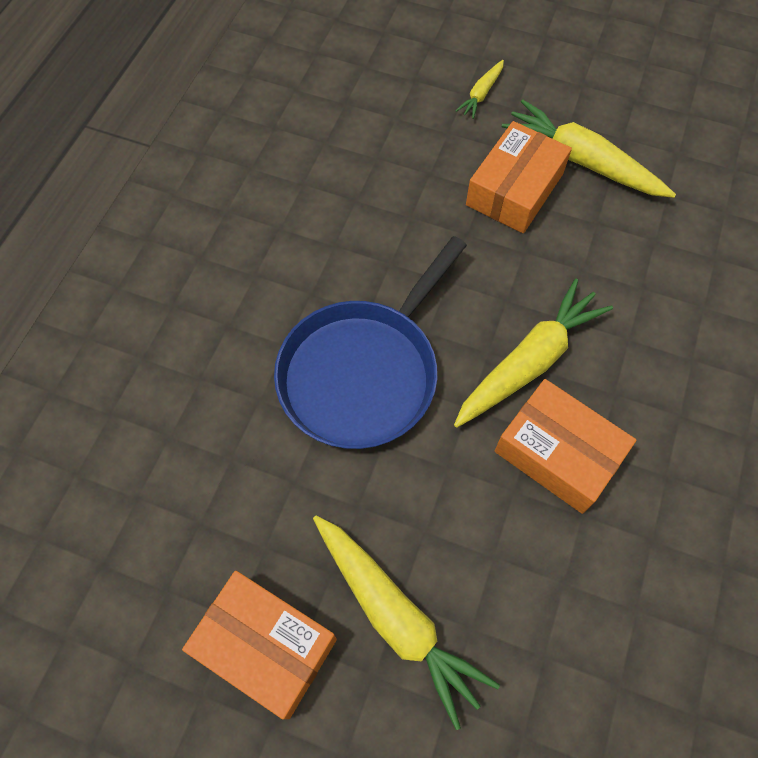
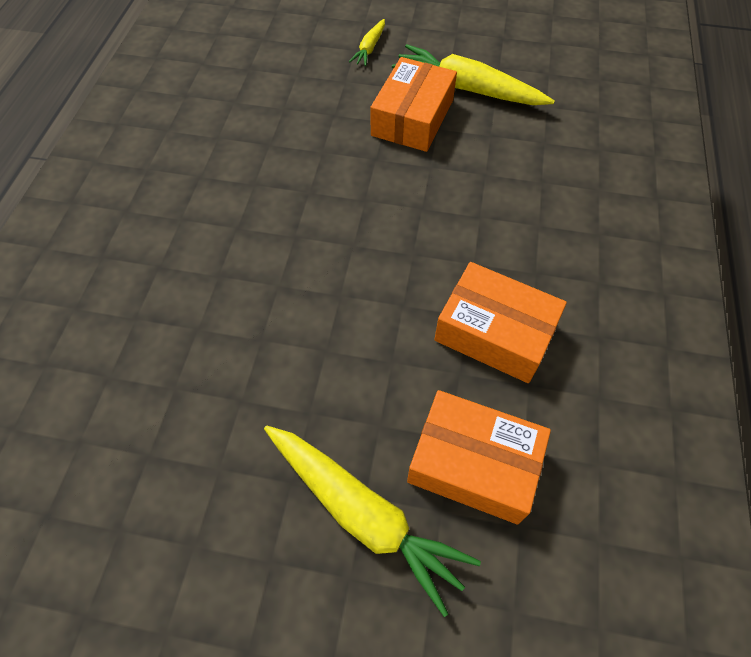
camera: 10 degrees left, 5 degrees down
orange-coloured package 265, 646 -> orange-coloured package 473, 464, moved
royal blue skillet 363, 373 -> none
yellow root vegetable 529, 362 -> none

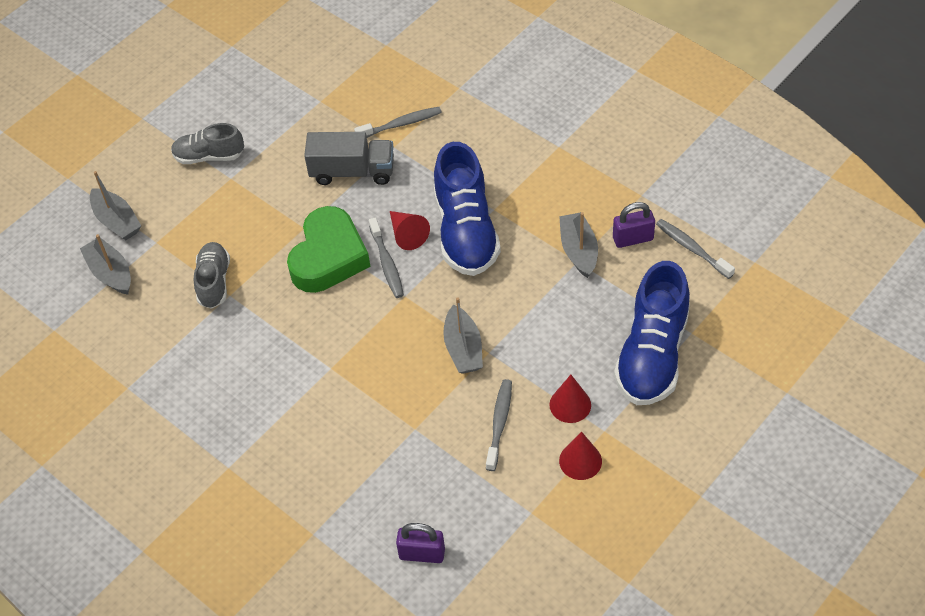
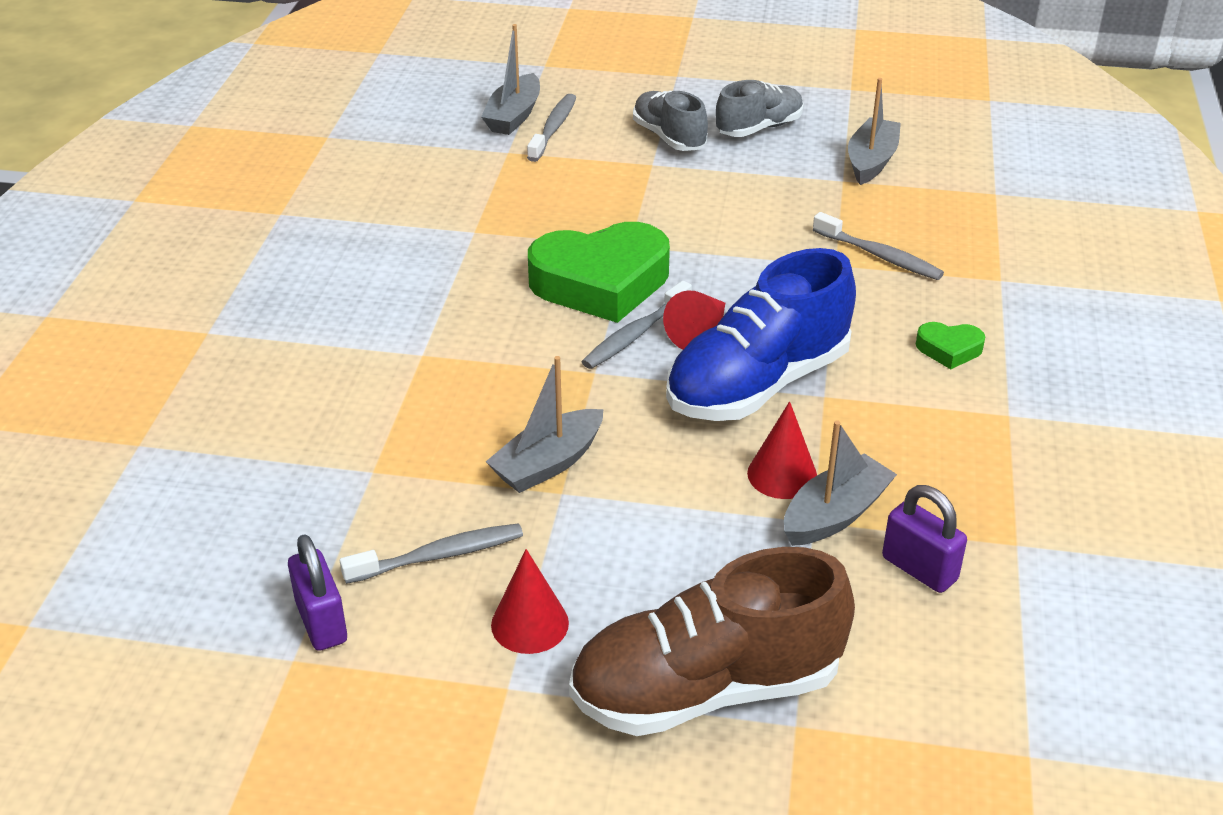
camera: 55 degrees right, 15 degrees down
ash-grey boat 110, 273 -> ash-grey boat 871, 161, moved
ash-grey sneaker 214, 282 -> ash-grey sneaker 759, 128, moved
ash-grey toy truck 352, 172 -> none
violet small lock 422, 554 -> violet small lock 321, 622, moved
red cone 580, 461 -> red cone 782, 475, moved
royal blue sneaker 652, 355 -> russet sneaker 706, 689
ash-grey tooth brush 692, 248 -> ash-grey tooth brush 553, 128, moved
none -> green love heart 949, 349

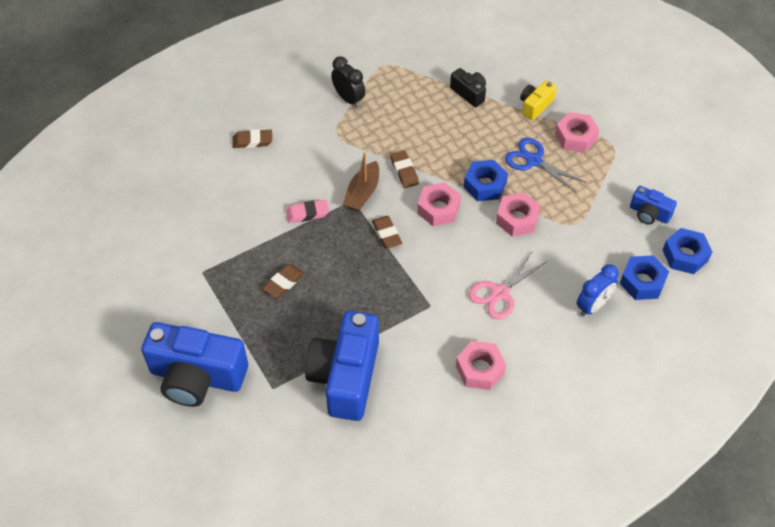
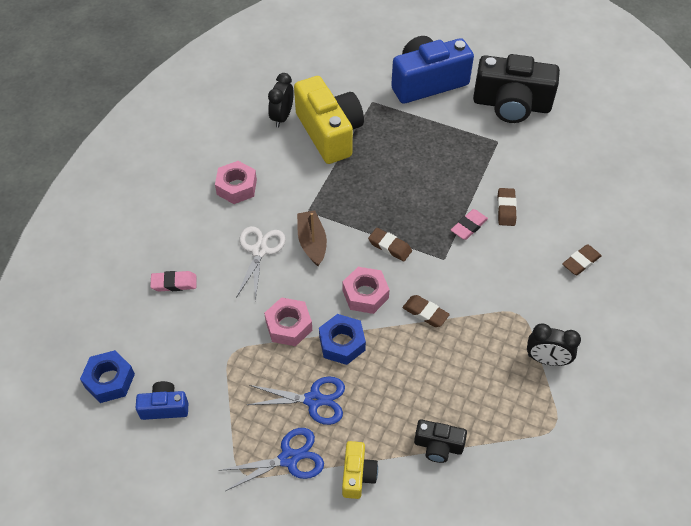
camera: 145 degrees right, 0 degrees up
russet eraser 283, 283 -> russet eraser 506, 209, moved
royal blue photo camera 345, 377 -> yellow photo camera 329, 133
russet boat 362, 193 -> russet boat 312, 242, moved
pink scissors 500, 293 -> snow-white scissors 259, 251
pink hex nut 575, 137 -> royal blue scissors 289, 458
royal blue clock 592, 306 -> pink eraser 174, 283
royal blue hex nut 642, 282 -> none
none -> ebony clock 282, 117
none -> ebony photo camera 511, 105

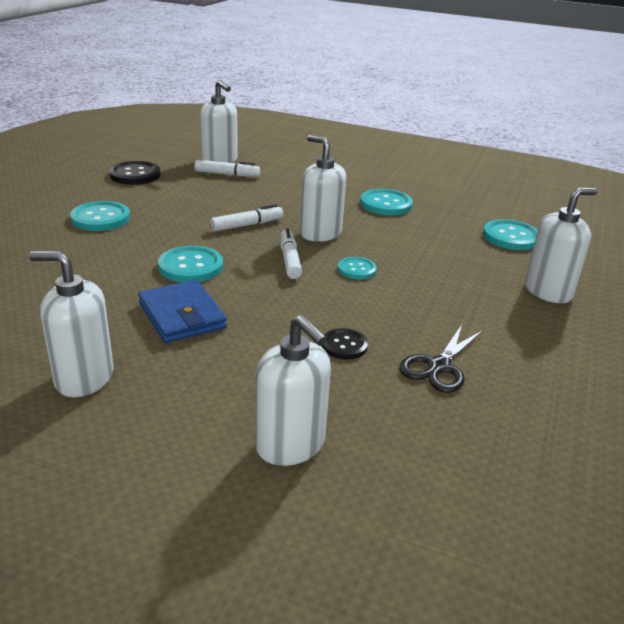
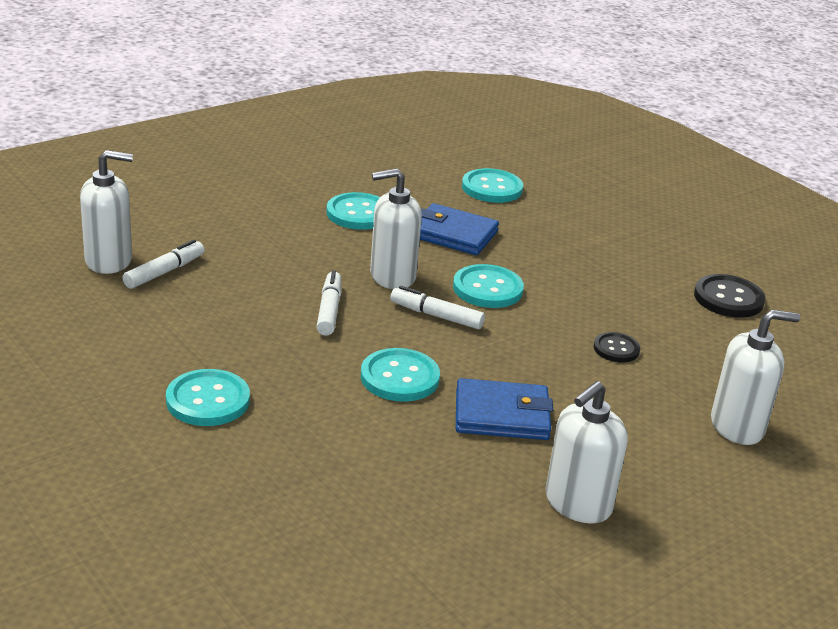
camera: 60 degrees left, 0 degrees up
ebony button 135, 175 -> ebony button 728, 298, moved
turquoise button 356, 269 -> turquoise button 487, 289, x1.62
ebony scissors 439, 367 -> none
snow-white soap dispenser 548, 291 -> none
none -> royal blue billfold 453, 234

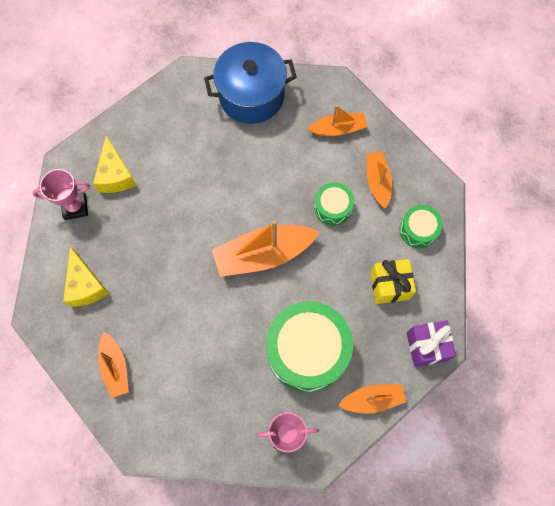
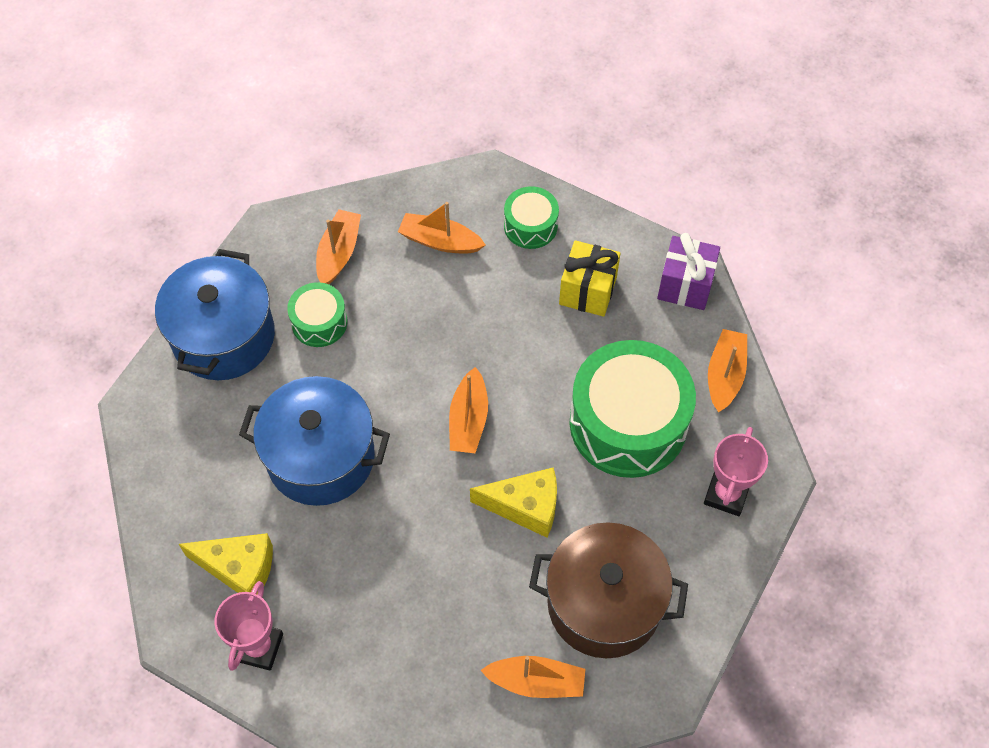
camera: 65 degrees left, 10 degrees down
yellow cheese wedge 85, 285 -> yellow cheese wedge 525, 506, moved
orange-coloured boat 263, 254 -> orange-coloured boat 468, 420, x0.59
green drum 333, 208 -> green drum 319, 322, moved
none -> royal blue pot 320, 457
none -> russet pot 604, 603

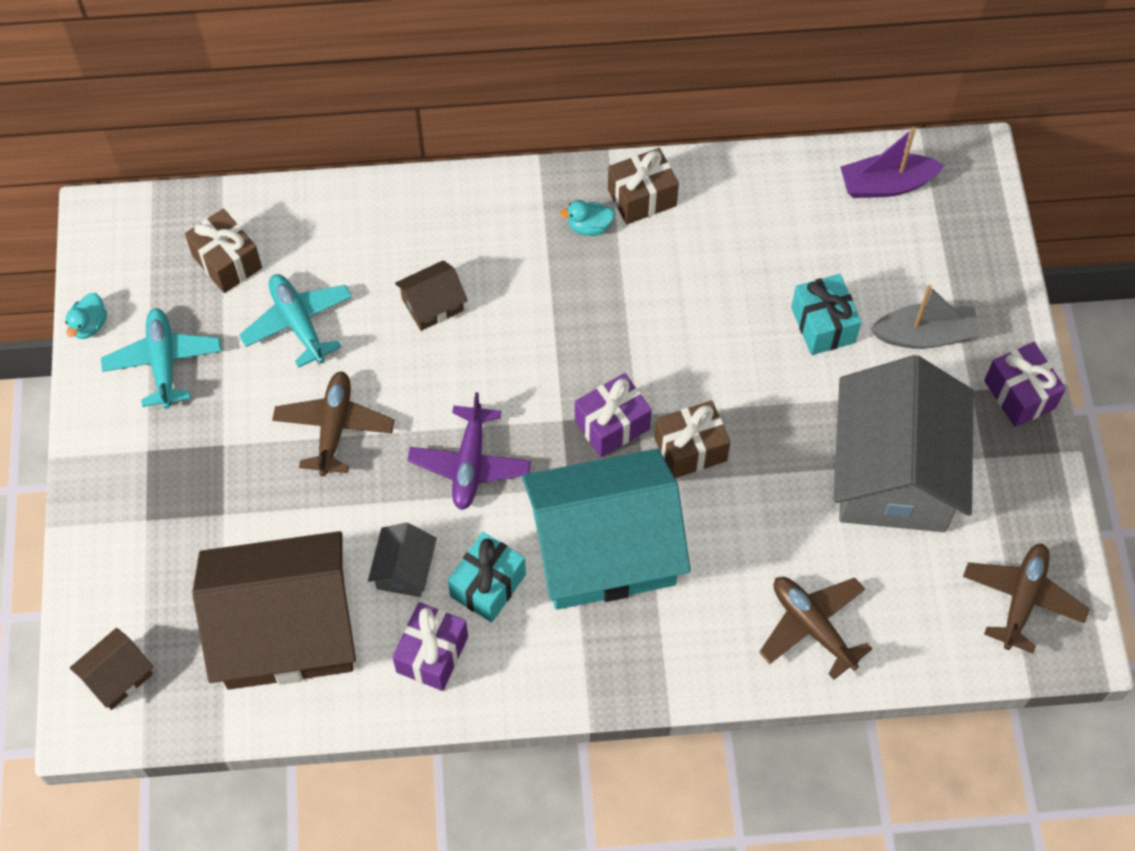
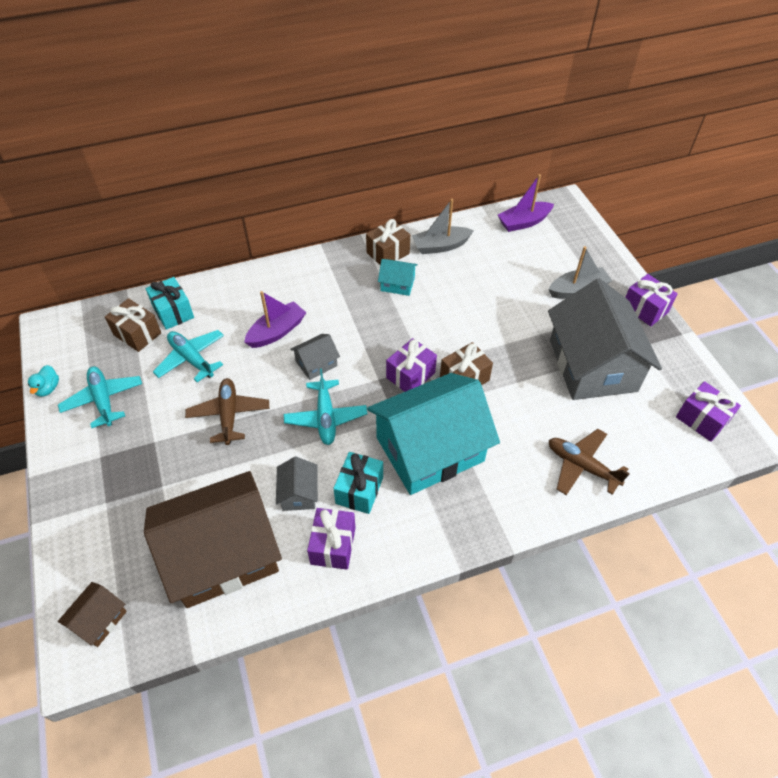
camera: 15 degrees left, 10 degrees down
russet house 432, 304 -> violet boat 277, 332
violet aeroplane 470, 464 -> turquoise aeroplane 326, 417
turquoise toy duck 589, 227 -> none
turquoise wrapped gift 823, 325 -> turquoise wrapped gift 173, 312, moved
russet aeroplane 1022, 599 -> violet wrapped gift 701, 420
none -> ash-grey house 316, 363
none -> turquoise house 397, 284
none -> ash-grey boat 440, 246

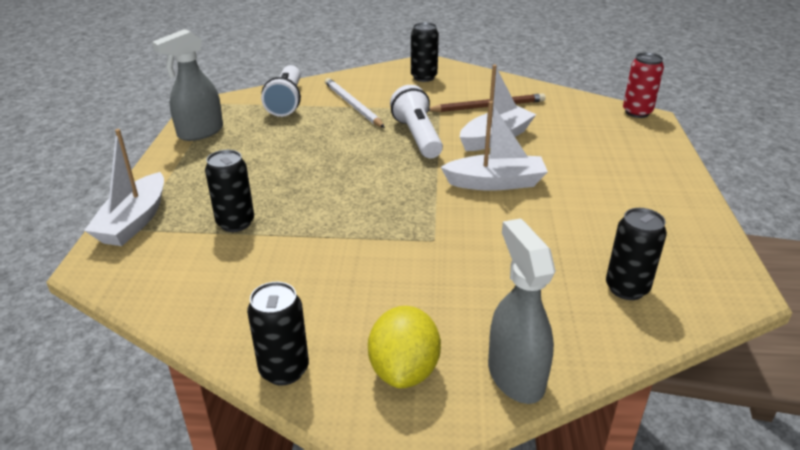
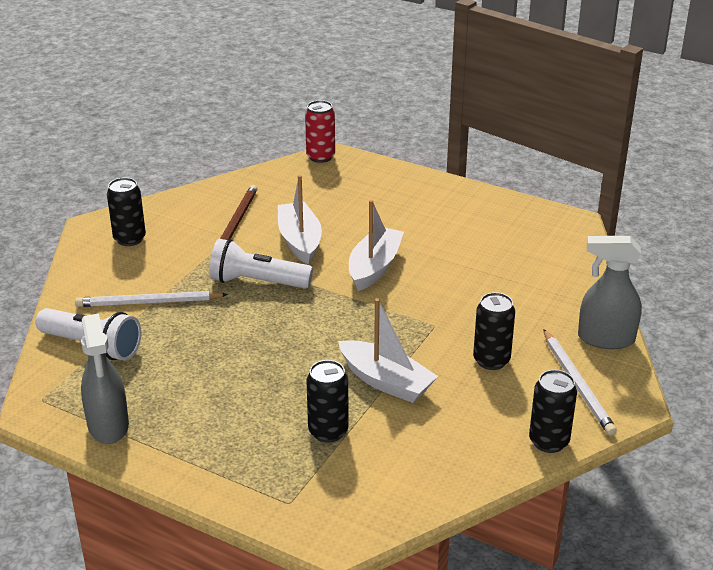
camera: 65 degrees left, 0 degrees up
snow-white boat 134, 221 -> snow-white boat 386, 381, moved
yellow citrus fruit 404, 370 -> snow-white pencil 577, 384
ebony tin 626, 288 -> ebony tin 491, 360, moved

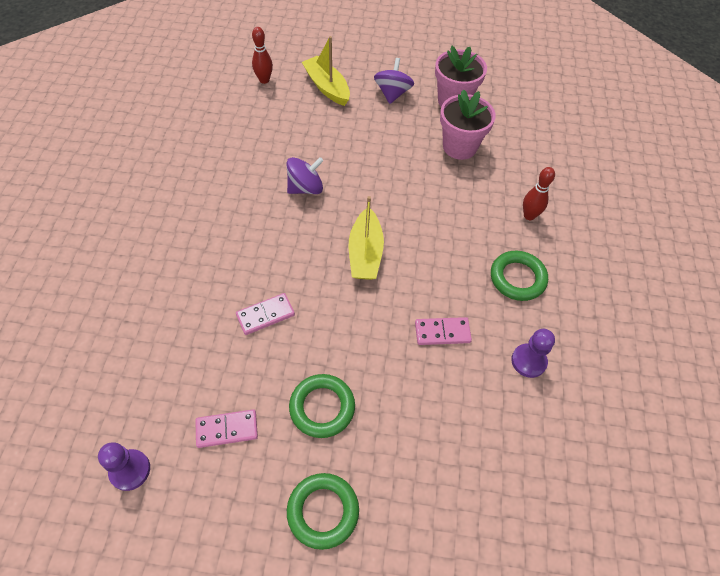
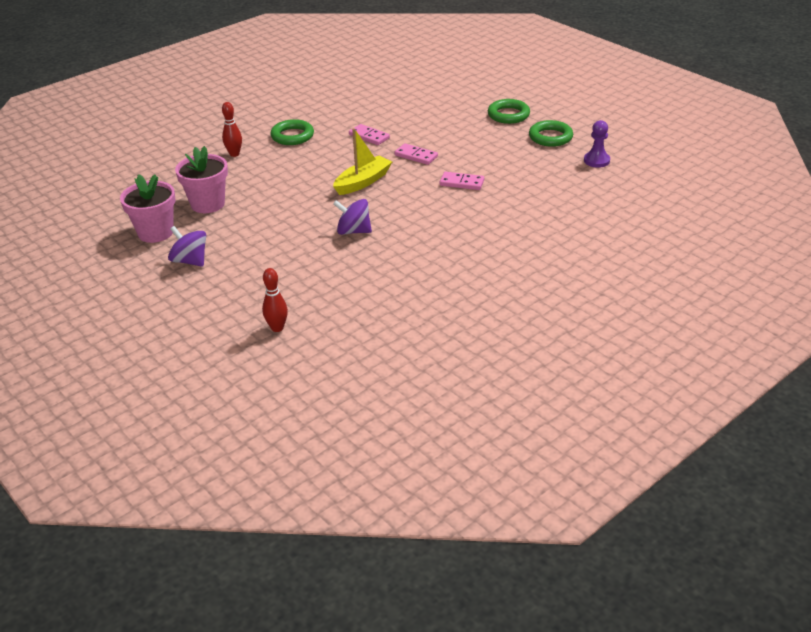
camera: 135 degrees left, 20 degrees down
pink domino tile 227, 429 -> pink domino tile 416, 156, moved
green torus 322, 407 -> green torus 550, 137, moved
yellow boat 327, 87 -> none
violet whirligig 392, 93 -> violet whirligig 190, 261, 75 degrees clockwise
violet pawn 528, 361 -> none

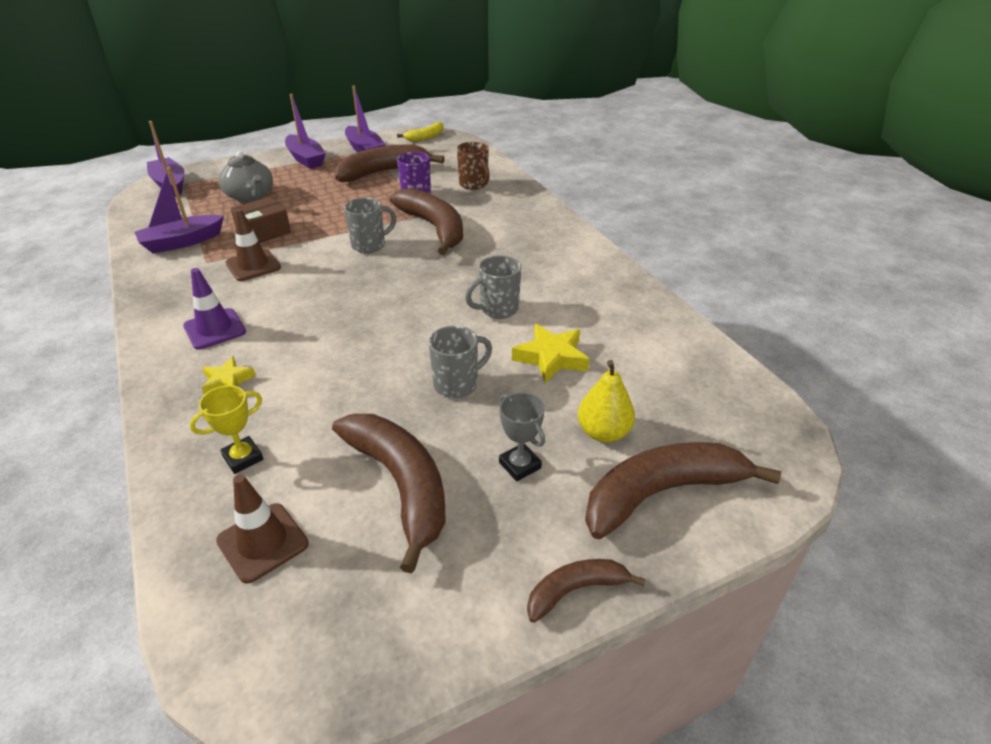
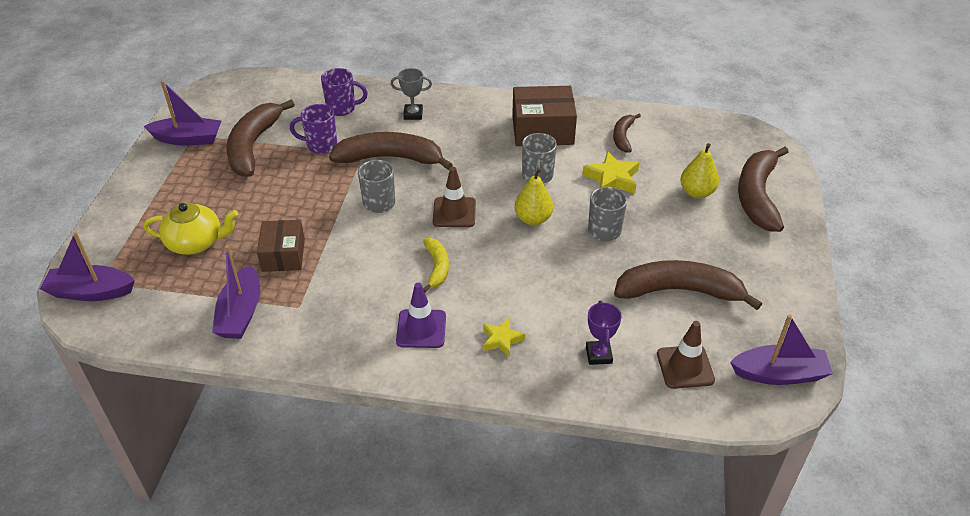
camera: 55 degrees left, 5 degrees up
yellow award cup 243, 458 -> violet award cup 598, 355
ash-grey china teapot 250, 196 -> yellow china teapot 196, 242
russet traffic cone 253, 265 -> russet traffic cone 454, 212, moved
violet boat 306, 159 -> violet boat 779, 374, moved
yellow toy banana 425, 137 -> yellow toy banana 437, 267, moved
russet mug 474, 184 -> violet mug 342, 108
ash-grey award cup 520, 465 -> ash-grey award cup 413, 114, moved
russet toy banana 576, 590 -> russet toy banana 623, 137, moved
none -> russet package 542, 130
none -> yellow pear 533, 219

